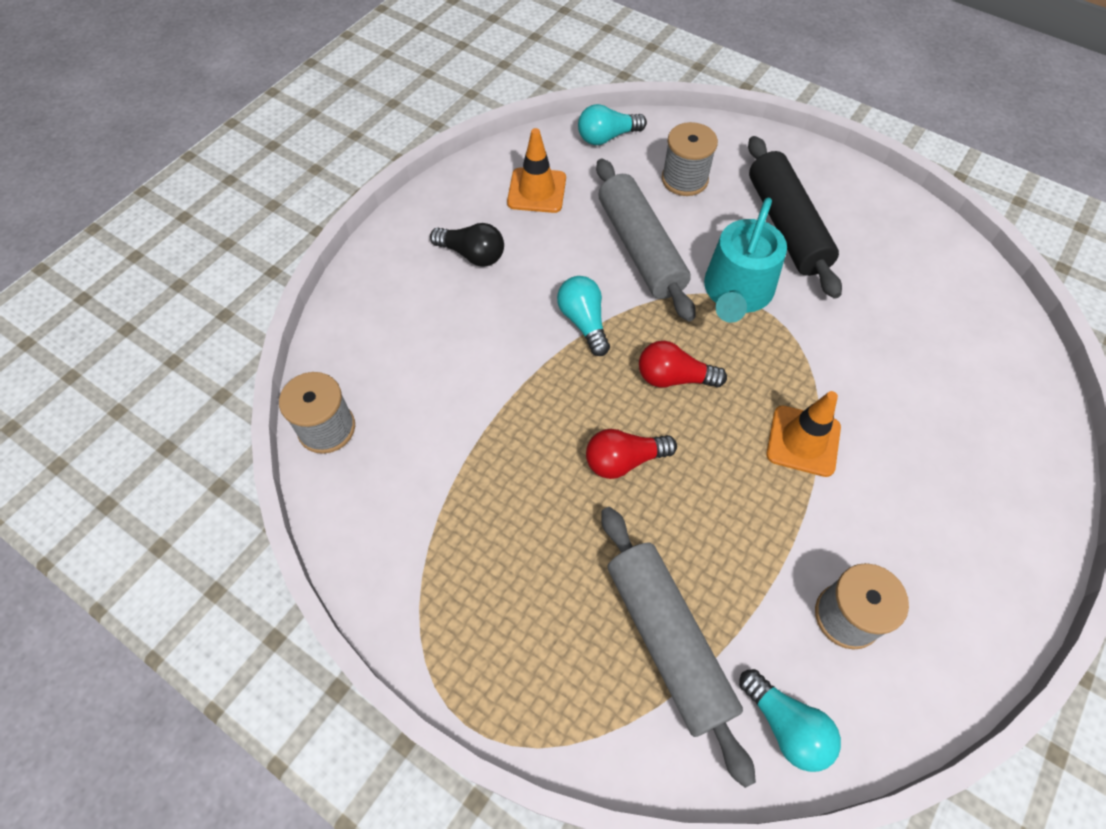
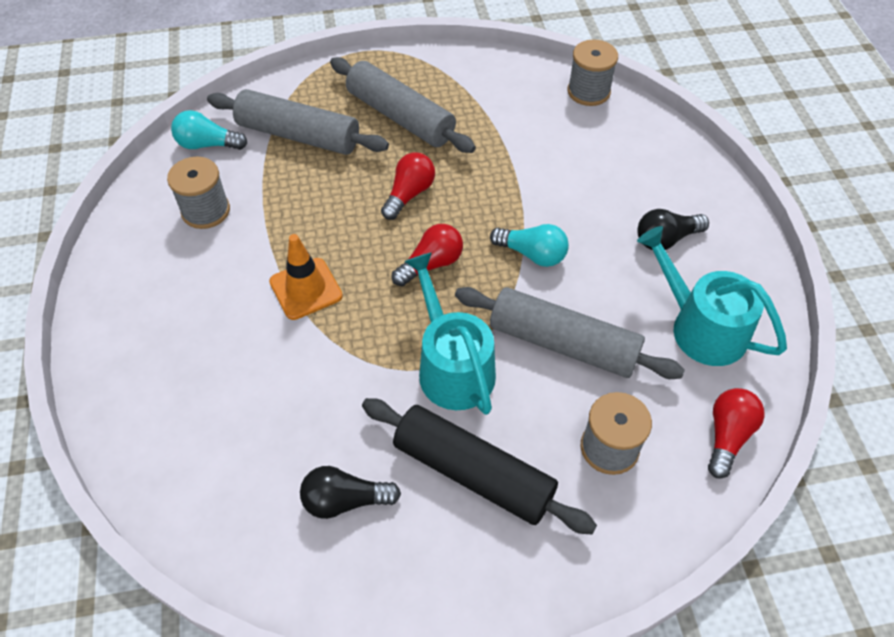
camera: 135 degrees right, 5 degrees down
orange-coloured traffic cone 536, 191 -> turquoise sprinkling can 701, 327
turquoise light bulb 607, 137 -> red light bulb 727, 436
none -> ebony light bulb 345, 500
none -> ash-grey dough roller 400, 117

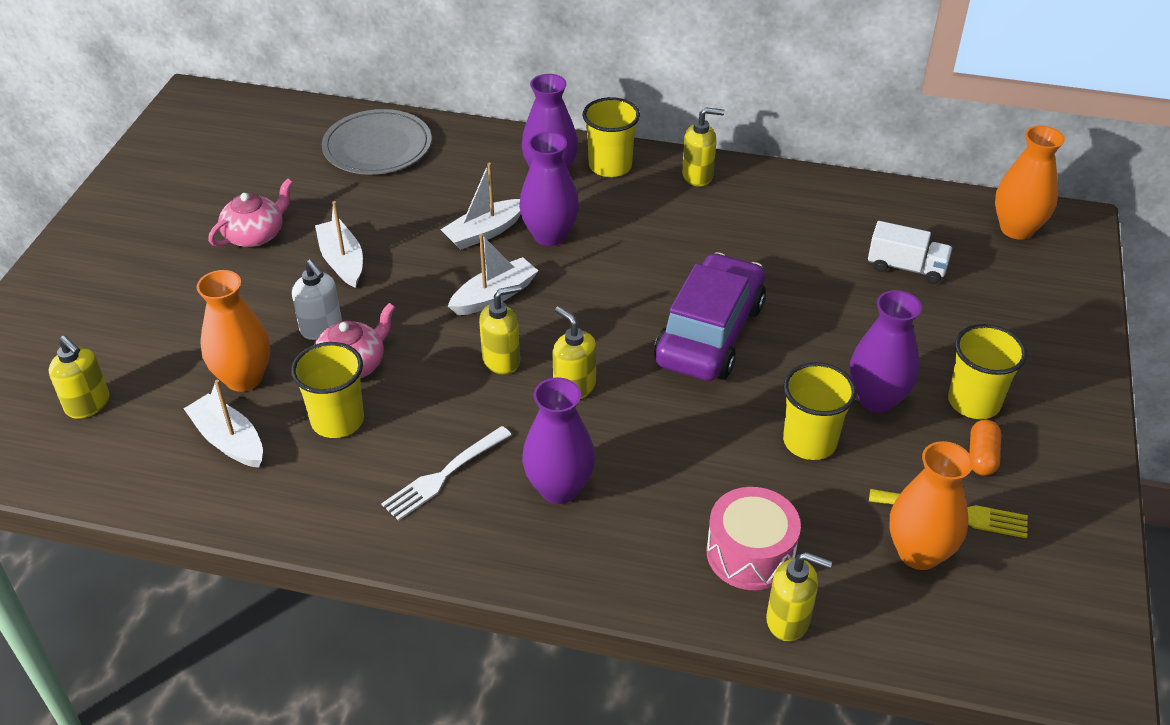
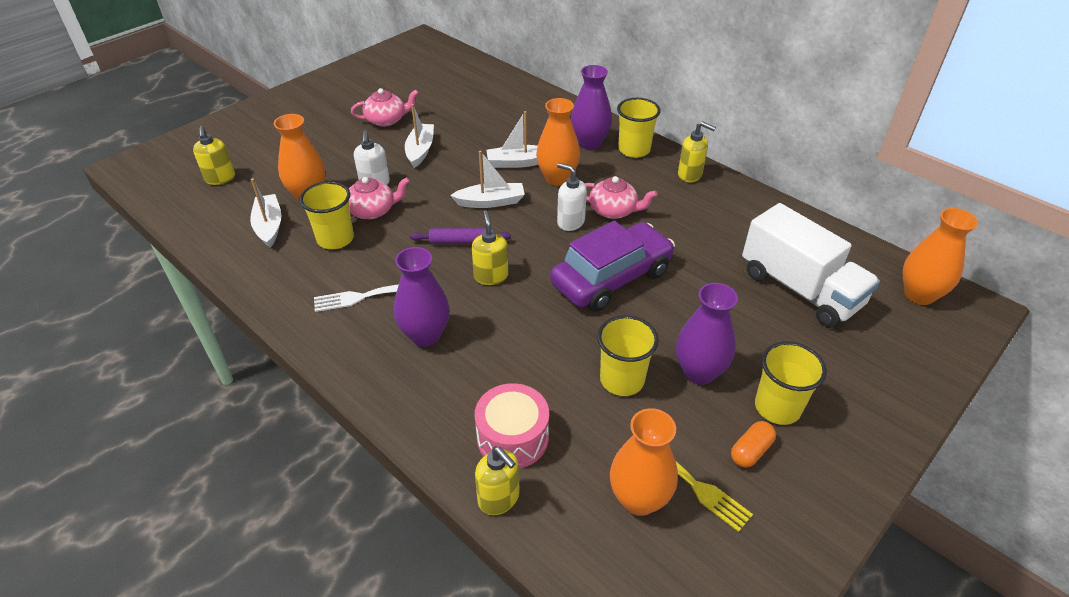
camera: 30 degrees right, 0 degrees up
ash-grey dinner plate 377, 147 -> none
yellow soap dispenser 501, 360 -> violet dough roller 460, 242
violet tall vase 549, 235 -> orange-coloured tall vase 557, 178
snow-white toy truck 906, 267 -> snow-white toy truck 800, 289, x1.89
none -> snow-white soap dispenser 570, 222
none -> pink china teapot 614, 210

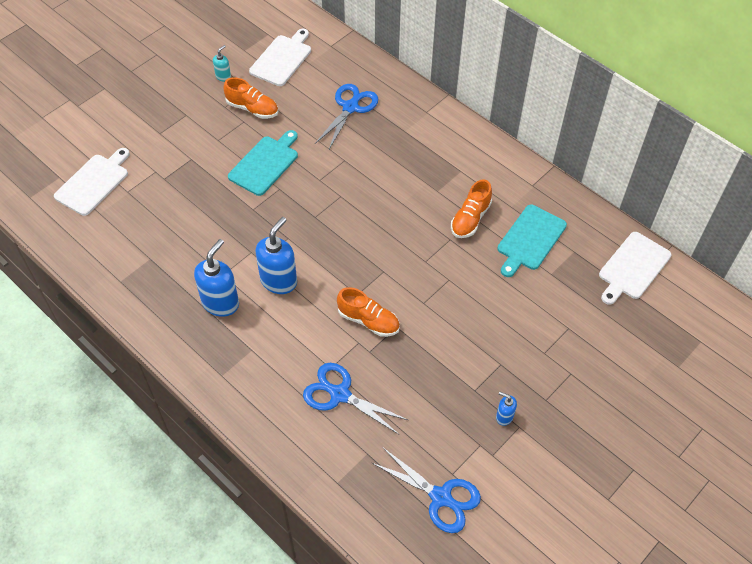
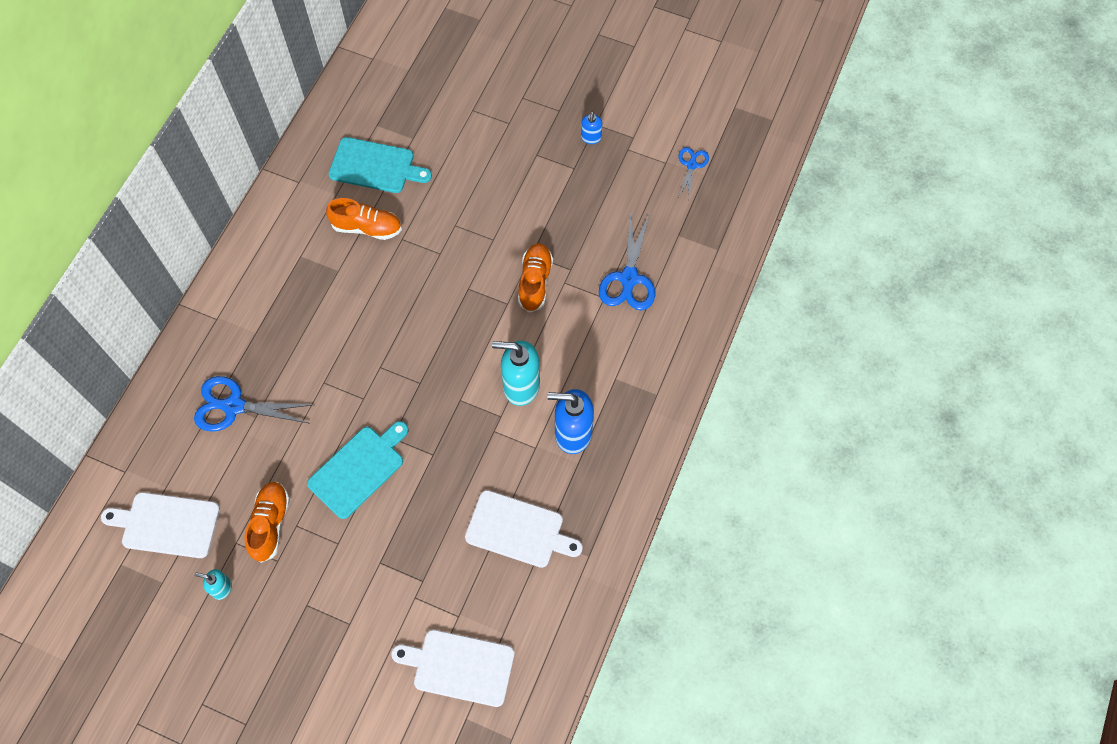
camera: 110 degrees left, 10 degrees up
turquoise cutting board 265, 164 -> turquoise cutting board 359, 469, 120 degrees clockwise
royal blue soap dispenser 279, 281 -> turquoise soap dispenser 521, 386
royal blue scissors 441, 497 -> royal blue scissors 691, 165, x0.57
snow-white cutting board 633, 267 -> snow-white cutting board 518, 530, moved

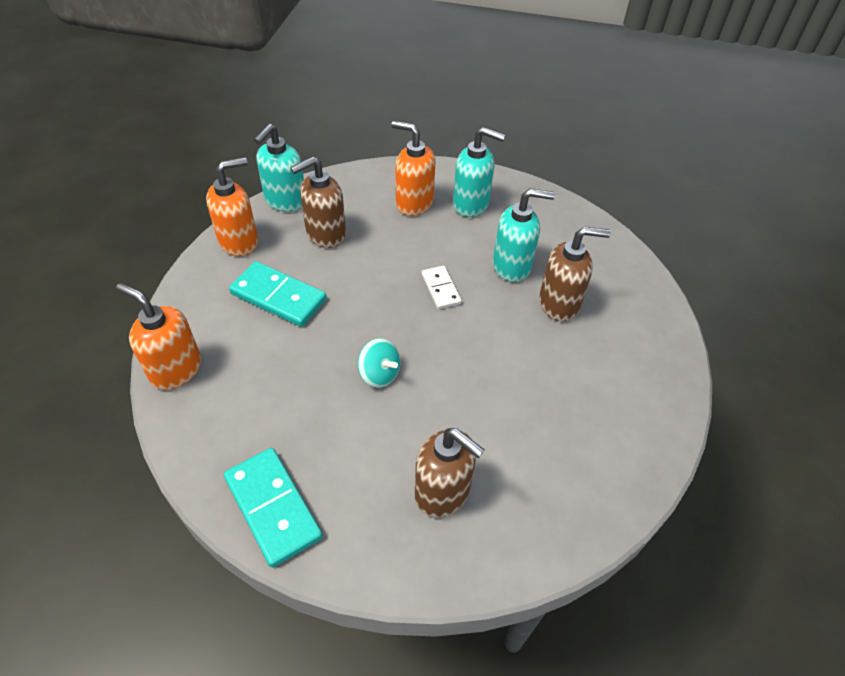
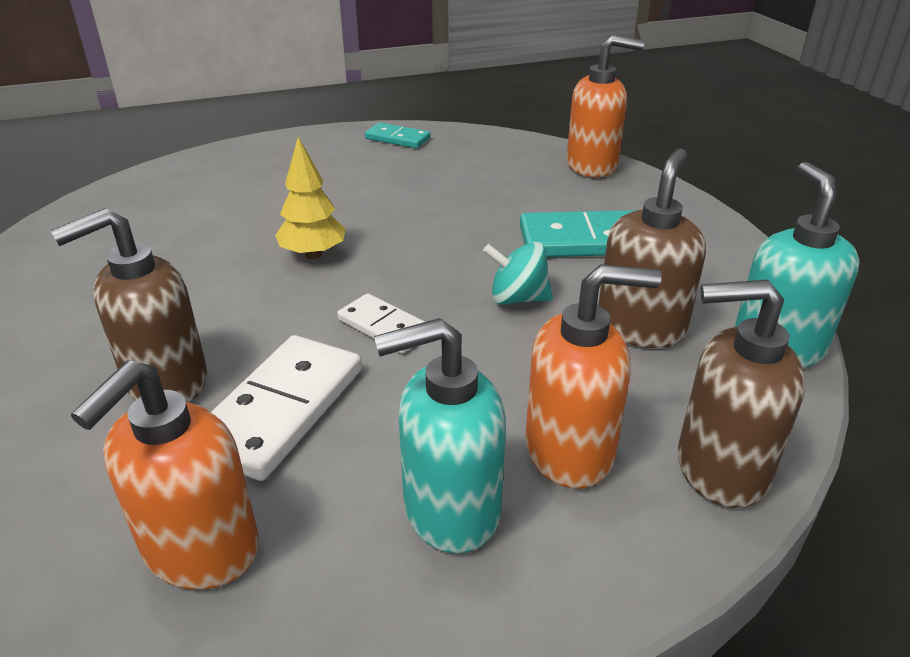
camera: 150 degrees right, 15 degrees down
orange-coloured soap dispenser 239, 241 -> orange-coloured soap dispenser 200, 549, moved
turquoise domino tile 272, 507 -> turquoise domino tile 397, 138, x0.58
turquoise whirligig 379, 374 -> turquoise whirligig 517, 298, moved
russet soap dispenser 443, 492 -> russet soap dispenser 720, 468, moved
turquoise soap dispenser 512, 266 -> snow-white domino tile 281, 410
none -> yellow fir tree 313, 254

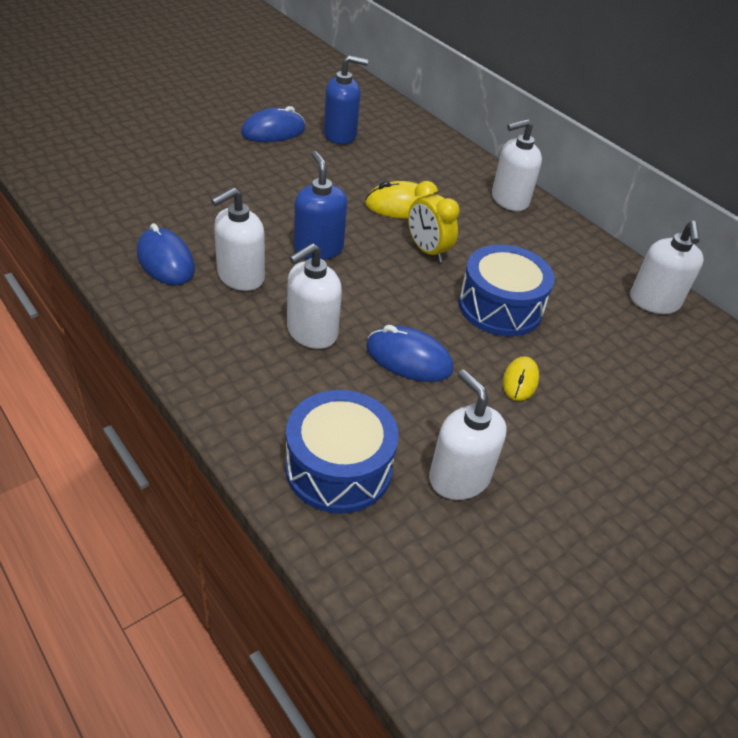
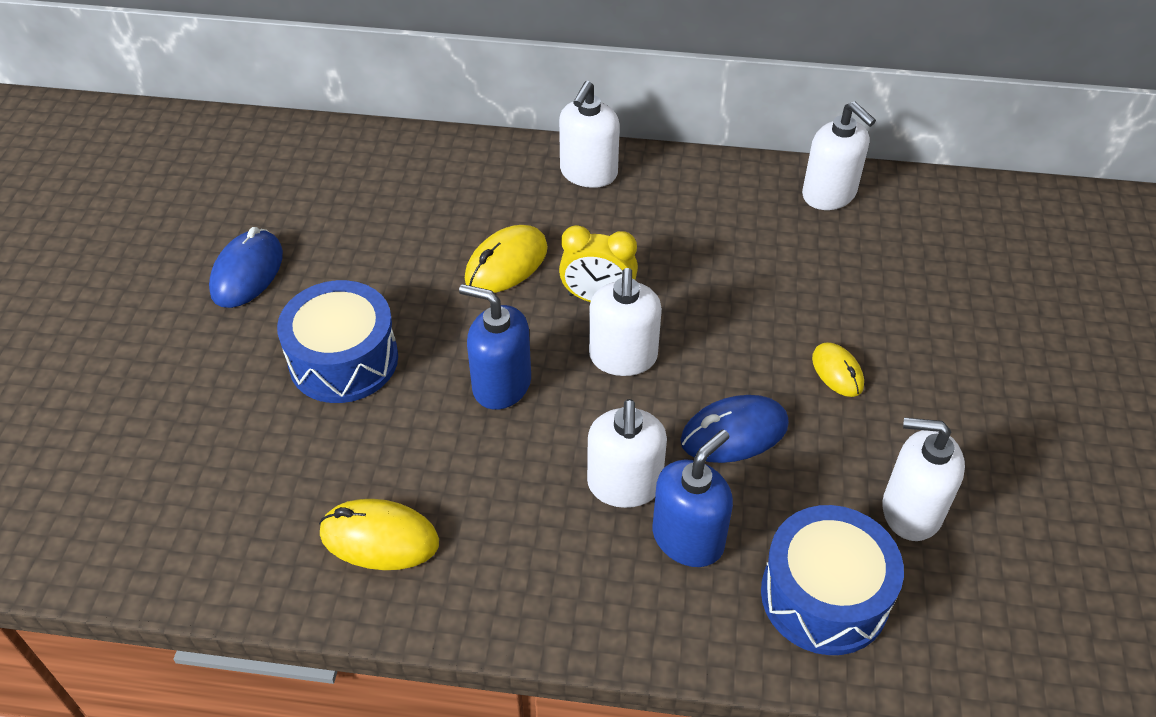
camera: 40 degrees left, 5 degrees up
royal blue computer mouse 165, 261 -> yellow computer mouse 379, 538
snow-white soap dispenser 240, 276 -> snow-white soap dispenser 623, 357, moved
royal blue soap dispenser 340, 135 -> royal blue soap dispenser 688, 538, moved
royal blue drum 500, 307 -> royal blue drum 343, 360, moved

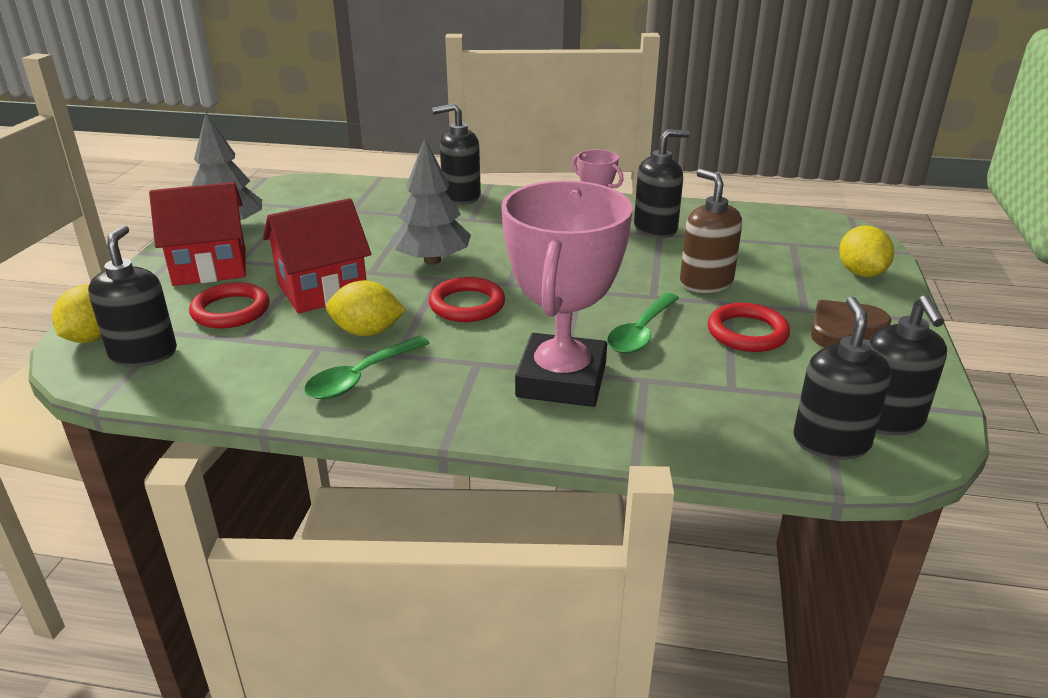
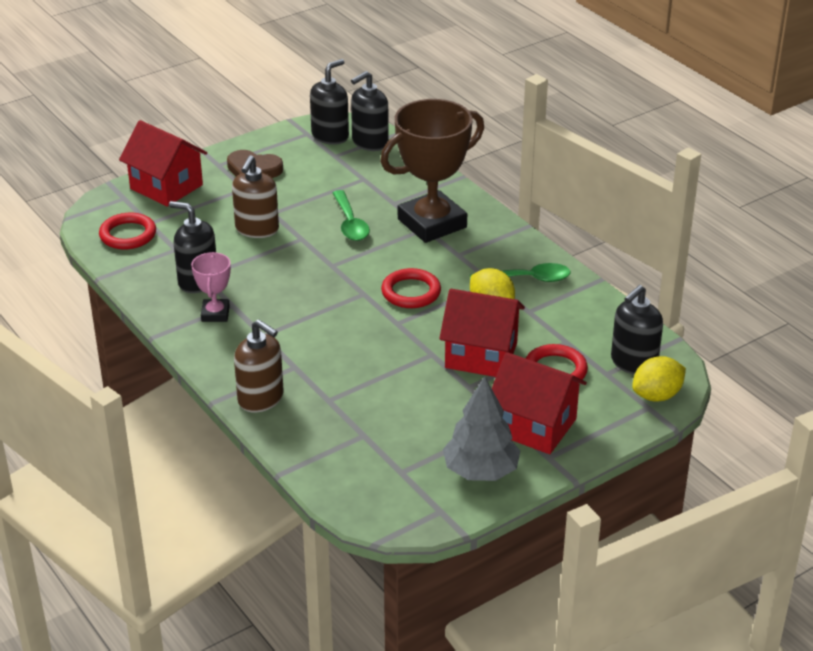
camera: 135 degrees left, 5 degrees up
ash-grey fir tree 432, 260 -> none
ebony soap dispenser 461, 196 -> russet soap dispenser 261, 399
pink award cup 561, 380 -> russet award cup 432, 223
green tablespoon 641, 332 -> green tablespoon 350, 223, 90 degrees clockwise
red torus 747, 333 -> red torus 128, 235, moved
yellow citrus fruit 861, 273 -> red house 166, 187

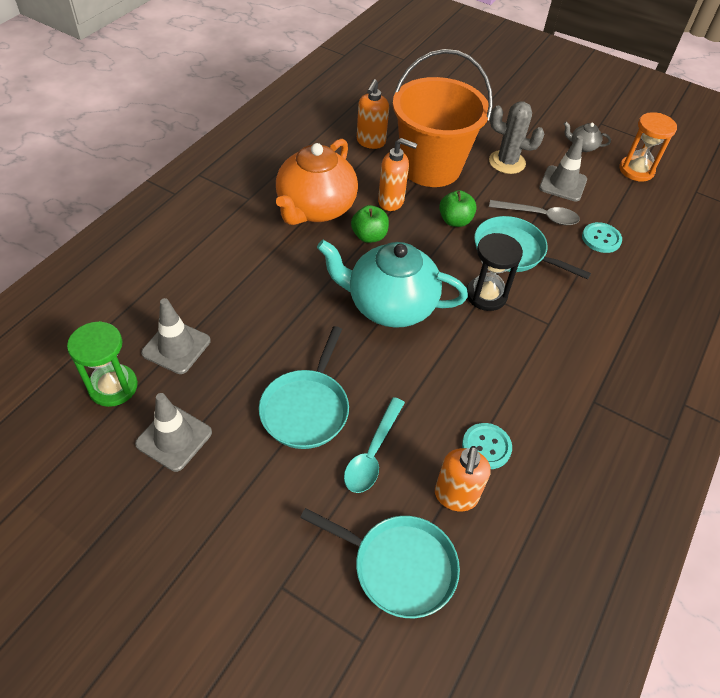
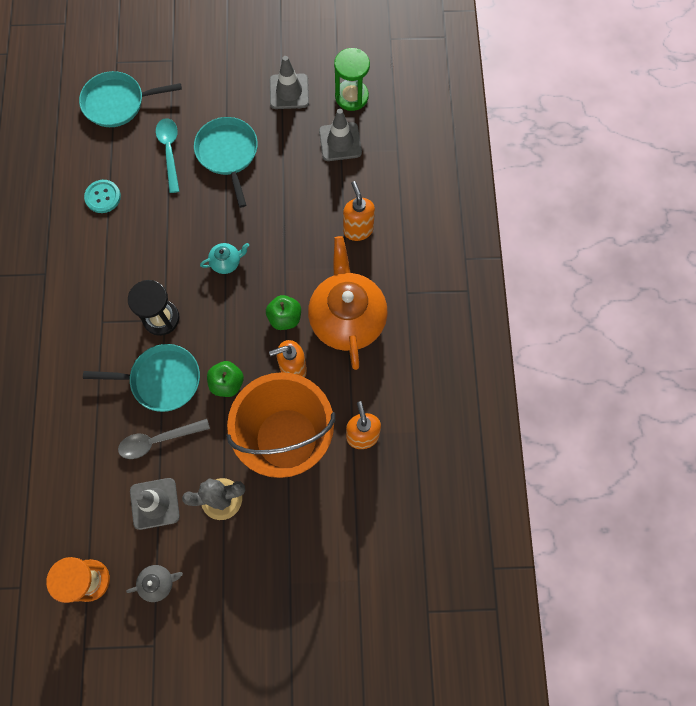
camera: 150 degrees right, 20 degrees up
turquoise china teapot 389, 305 -> turquoise china teapot 226, 262, x0.42
orange-coloured soap dispenser 455, 496 -> orange-coloured soap dispenser 358, 230, moved
turquoise button 601, 239 -> none

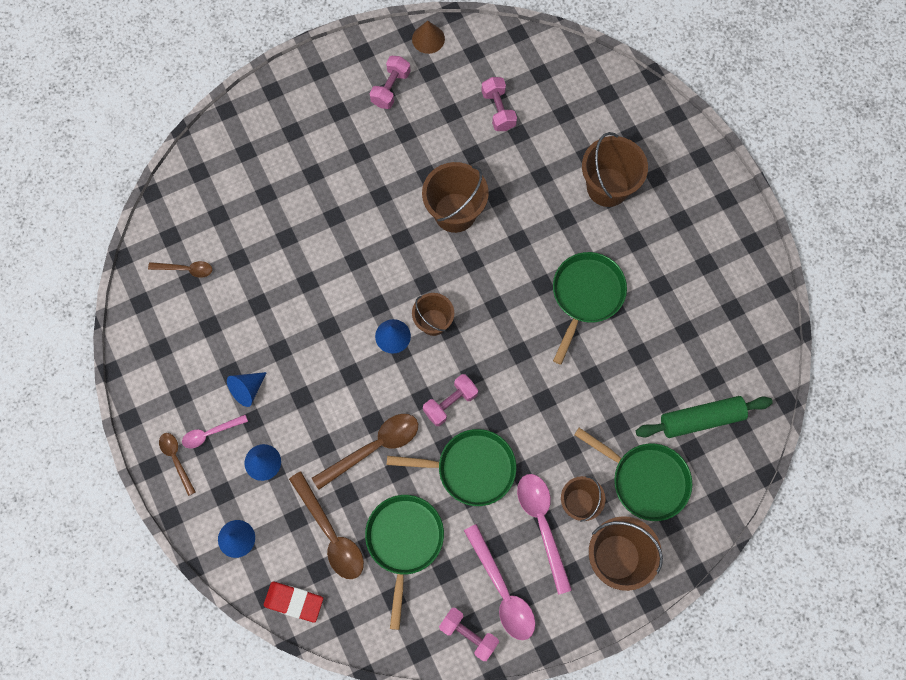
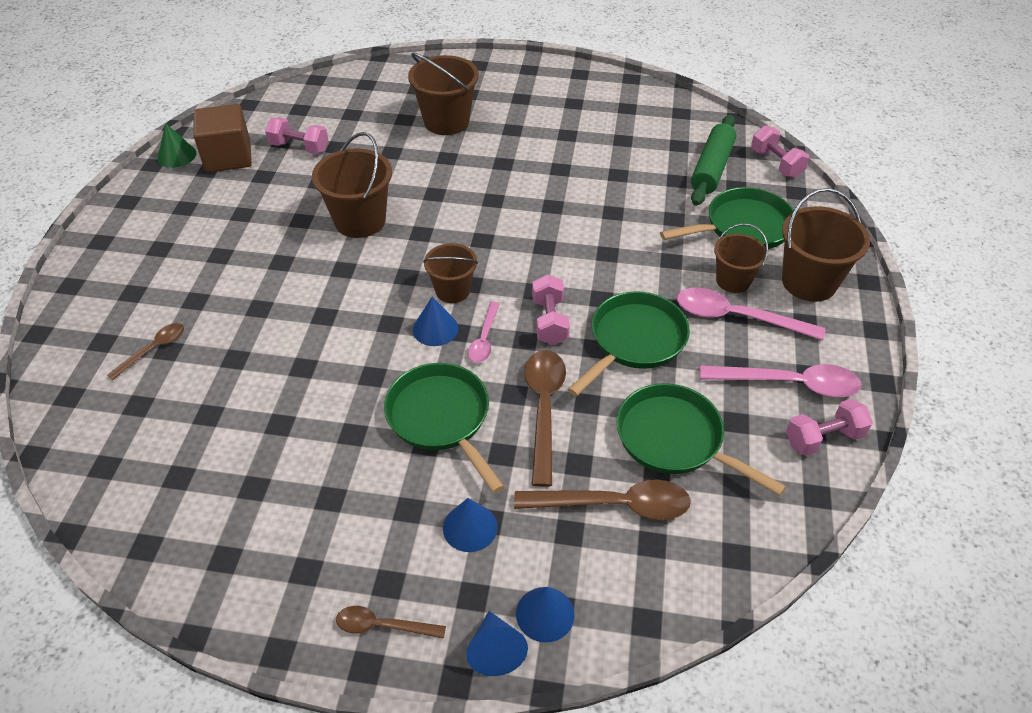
camera: 55 degrees left, 25 degrees down
russet tablespoon 186, 269 -> russet tablespoon 153, 349, moved
pink tablespoon 210, 433 -> pink tablespoon 484, 339, moved
royal blue cone 247, 390 -> royal blue cone 495, 651, moved
red eraser 294, 602 -> none
pink hand weight 390, 88 -> pink hand weight 776, 163, moved
russet cone 428, 39 -> green cone 177, 155
green skillet 586, 296 -> green skillet 441, 419, moved
none -> russet solid cube 228, 157

